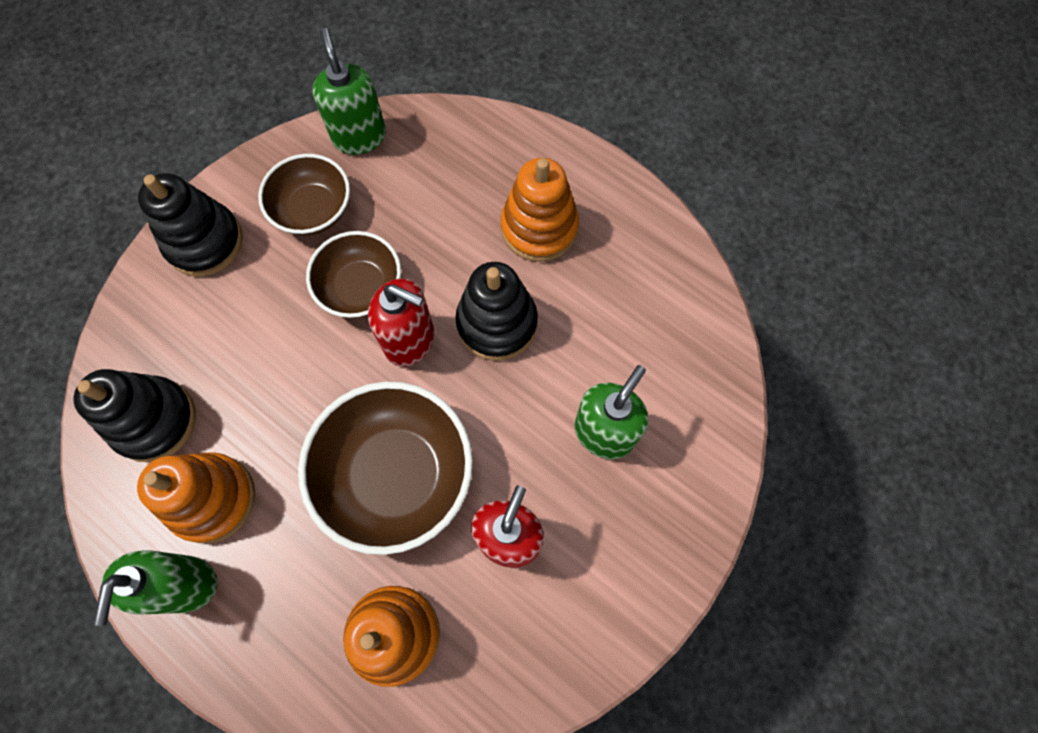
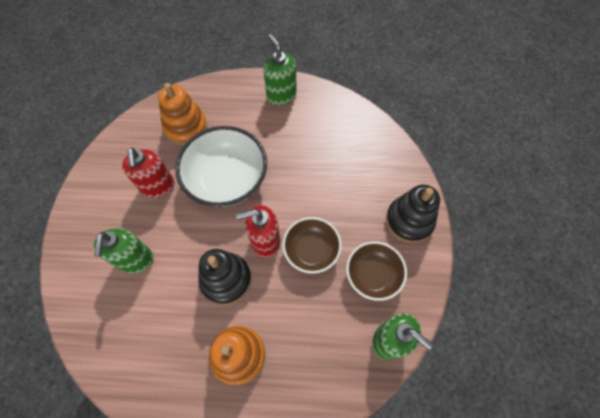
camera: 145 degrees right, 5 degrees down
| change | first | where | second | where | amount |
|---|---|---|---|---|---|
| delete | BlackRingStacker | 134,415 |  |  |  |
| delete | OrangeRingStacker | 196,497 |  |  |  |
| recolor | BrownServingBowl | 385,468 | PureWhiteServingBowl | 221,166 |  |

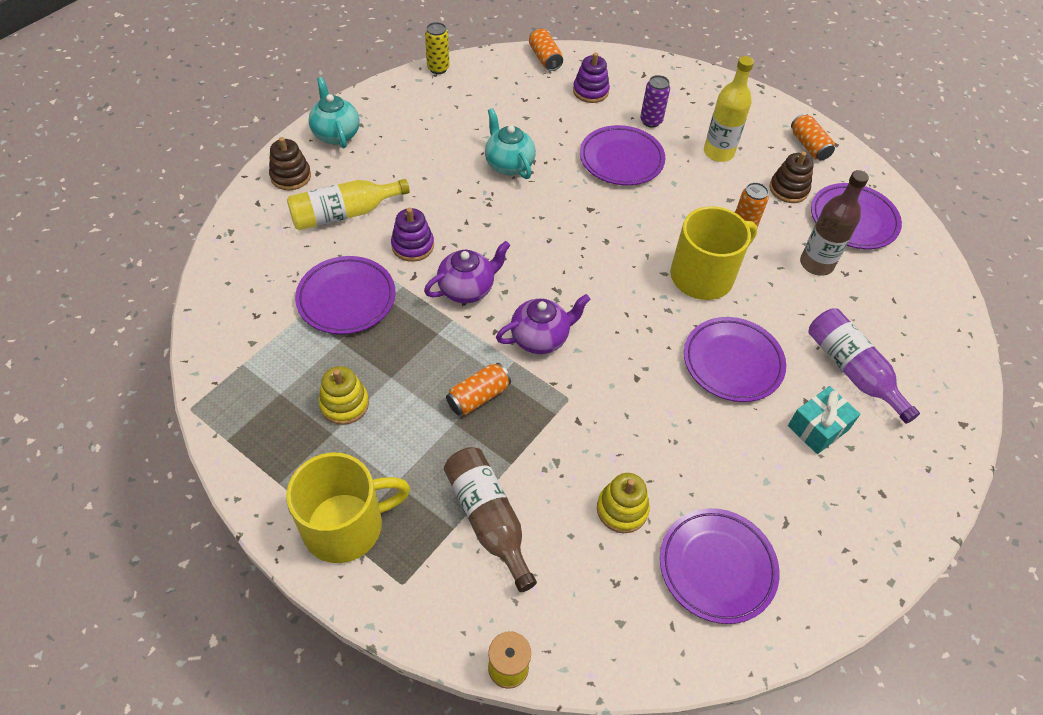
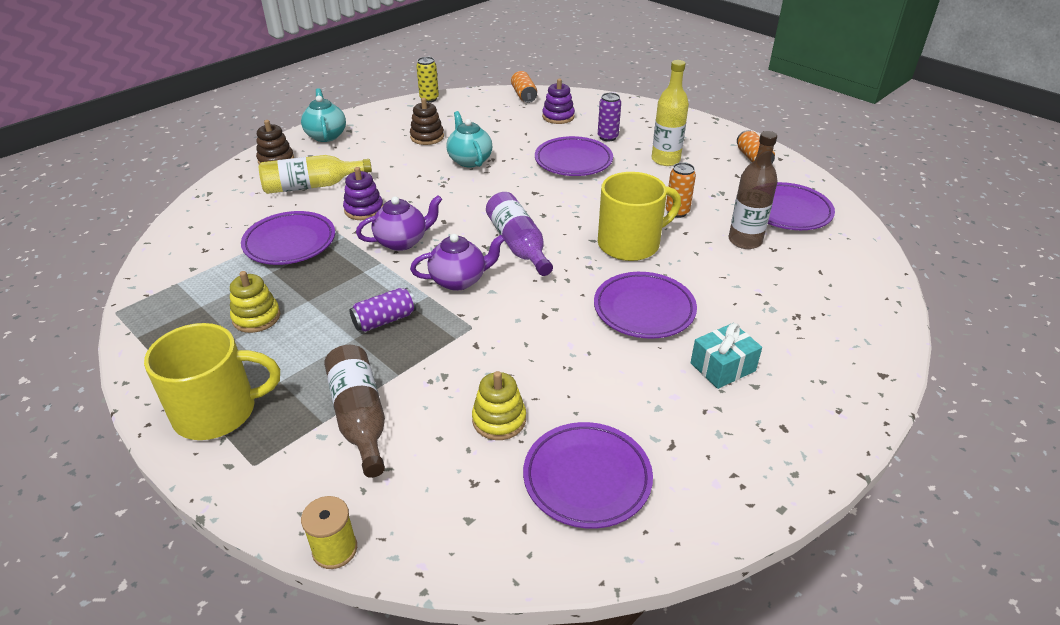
camera: 10 degrees right, 15 degrees down
| change | first | where | second | where | amount |
|---|---|---|---|---|---|
| recolor | OrangeTin | 478,389 | PurpleTin | 382,310 |  |
| move | BrownRingStacker | 791,177 |  | 427,121 |  |
| move | PurpleBottle | 864,366 |  | 519,234 |  |

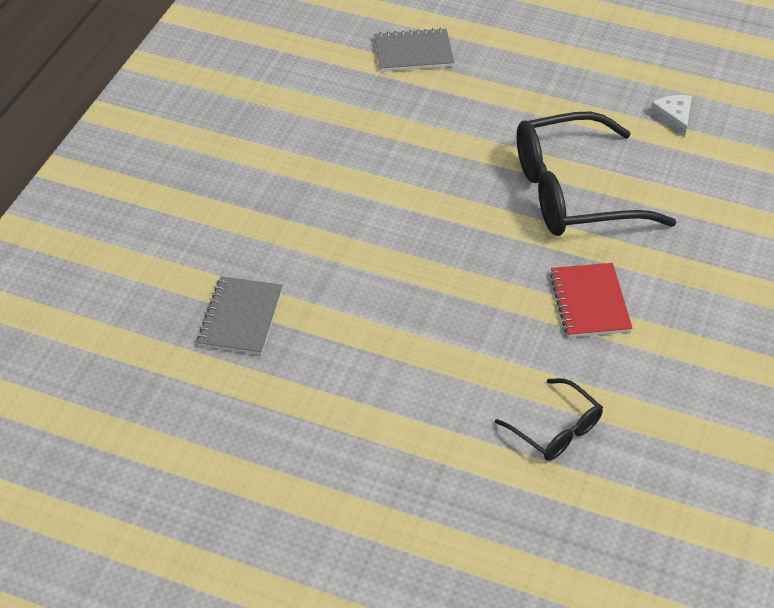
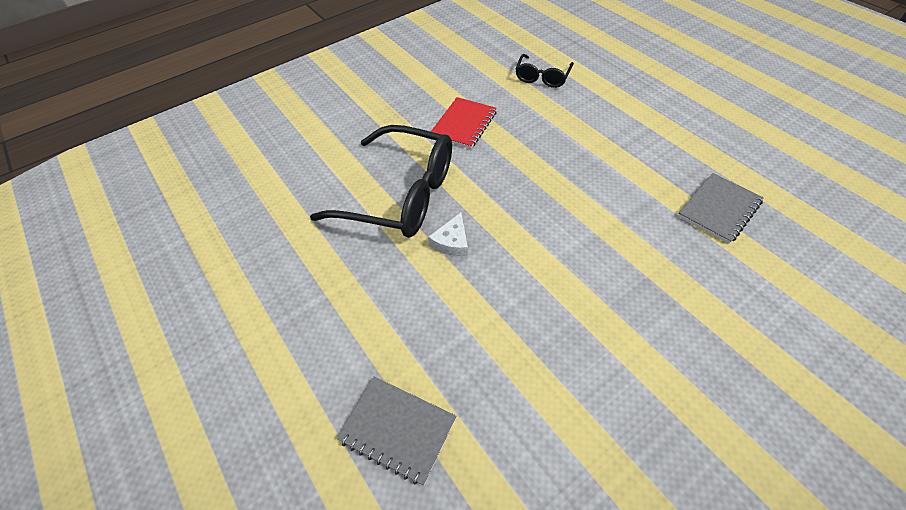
camera: 145 degrees left, 5 degrees up
| change | first | where | second | where | amount |
|---|---|---|---|---|---|
| rotate | BlackGlasses | 549,419 |  | 545,71 | 150 degrees counterclockwise |
| move | PureWhitePieceOfCheese | 671,116 |  | 448,234 |  |

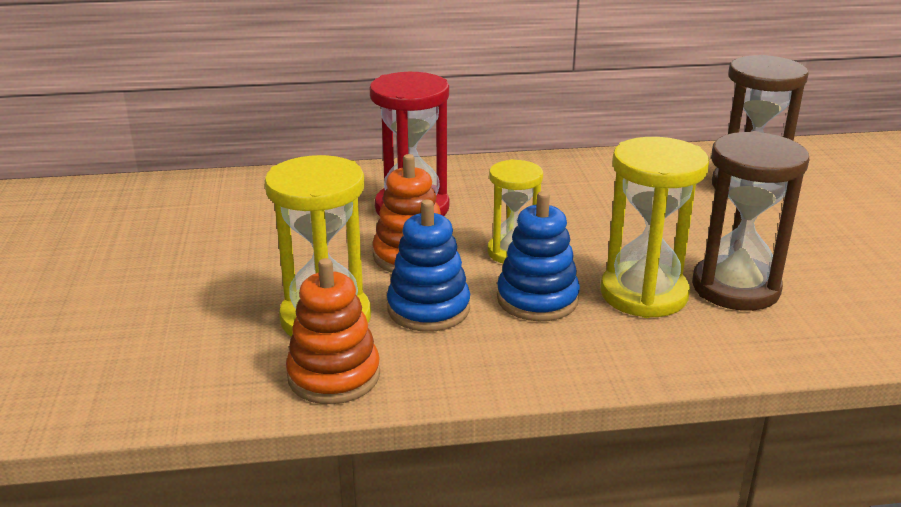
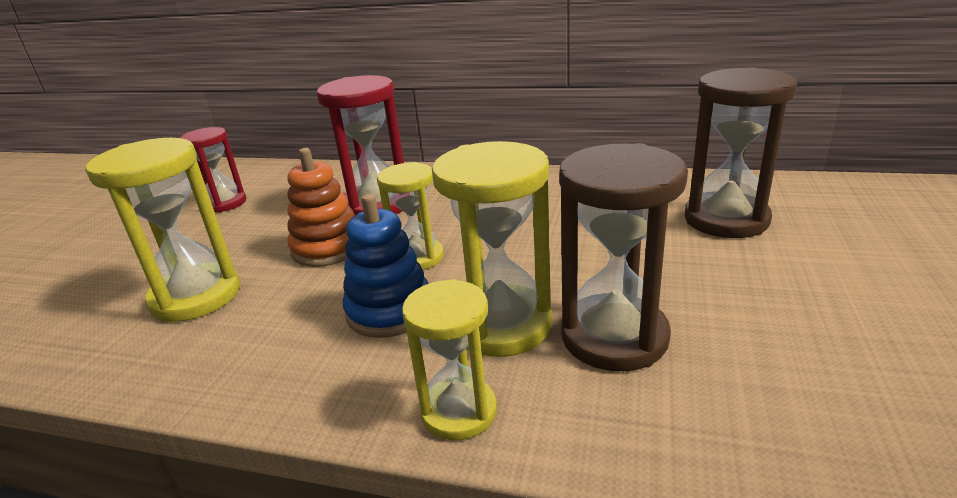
camera: 25 degrees right, 0 degrees up
| change | first | where | second | where | amount |
|---|---|---|---|---|---|
| delete | OrangeRingStacker | 333,331 |  |  |  |
| delete | CobaltRingStacker | 428,266 |  |  |  |
| insert |  |  | RedHourglass | 213,170 |  |
| insert |  |  | GoldenHourglass | 449,359 |  |

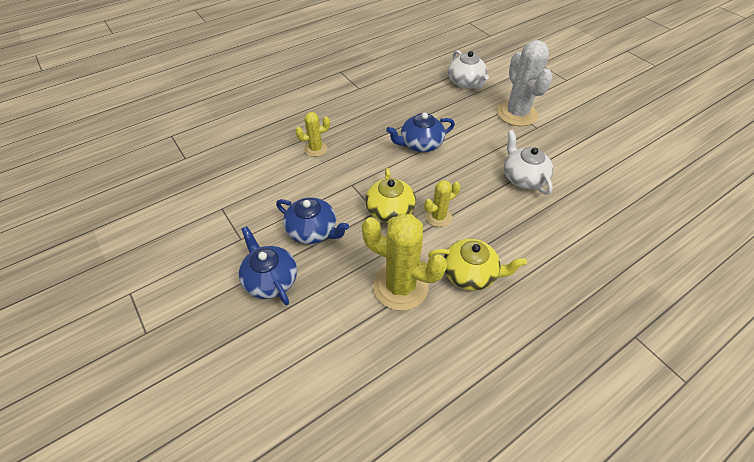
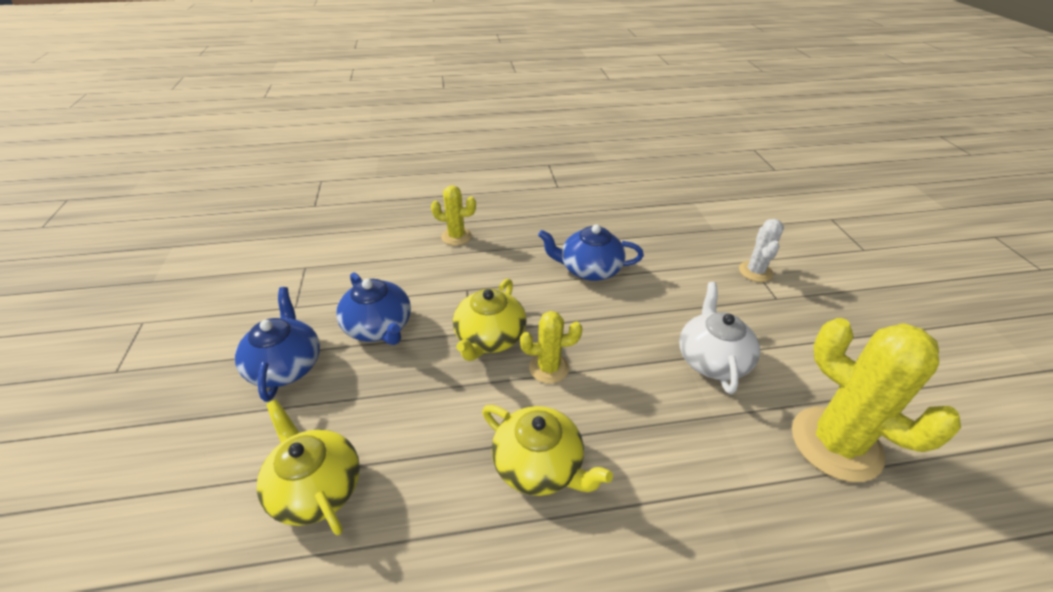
camera: 25 degrees right, 10 degrees down
| change | first | where | second | where | amount |
|---|---|---|---|---|---|
| move | GoldenPricklyPlant | 404,262 |  | 876,400 |  |
| delete | PureWhiteChinaTeapot | 468,69 |  |  |  |
| resize | PureWhitePricklyPlant | 525,83 |  | 761,250 | x0.53 |
| insert |  |  | GoldenChinaTeapot | 308,467 |  |

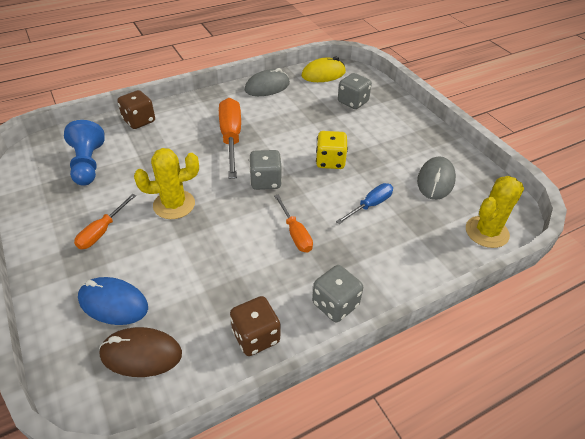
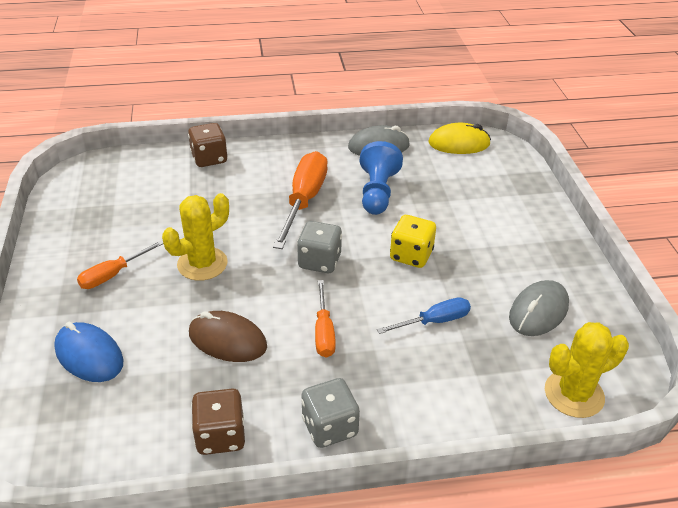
camera: 20 degrees right, 5 degrees down
| change | first | where | second | where | amount |
|---|---|---|---|---|---|
| move | CobaltChessPawn | 84,153 |  | 381,178 |  |
| move | BrownComputerMouse | 140,352 |  | 228,336 |  |
| rotate | GoldenPricklyPlant | 166,183 |  | 195,237 | 45 degrees counterclockwise |
| delete | GreyGameDie | 355,91 |  |  |  |

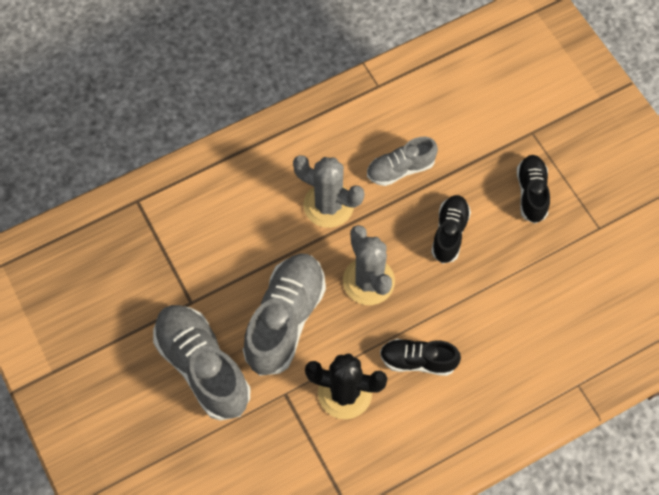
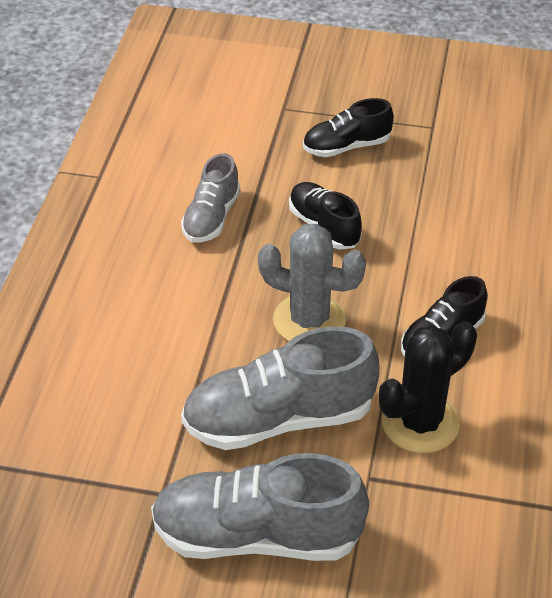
camera: 50 degrees left, 20 degrees down
| change | first | where | second | where | amount |
|---|---|---|---|---|---|
| rotate | GreyLaceUpShoe | 284,314 |  | 280,388 | 75 degrees counterclockwise |
| delete | GreyPricklyPlant | 329,191 |  |  |  |
| rotate | BlackLaceUpShoe | 533,189 |  | 348,127 | 60 degrees counterclockwise |

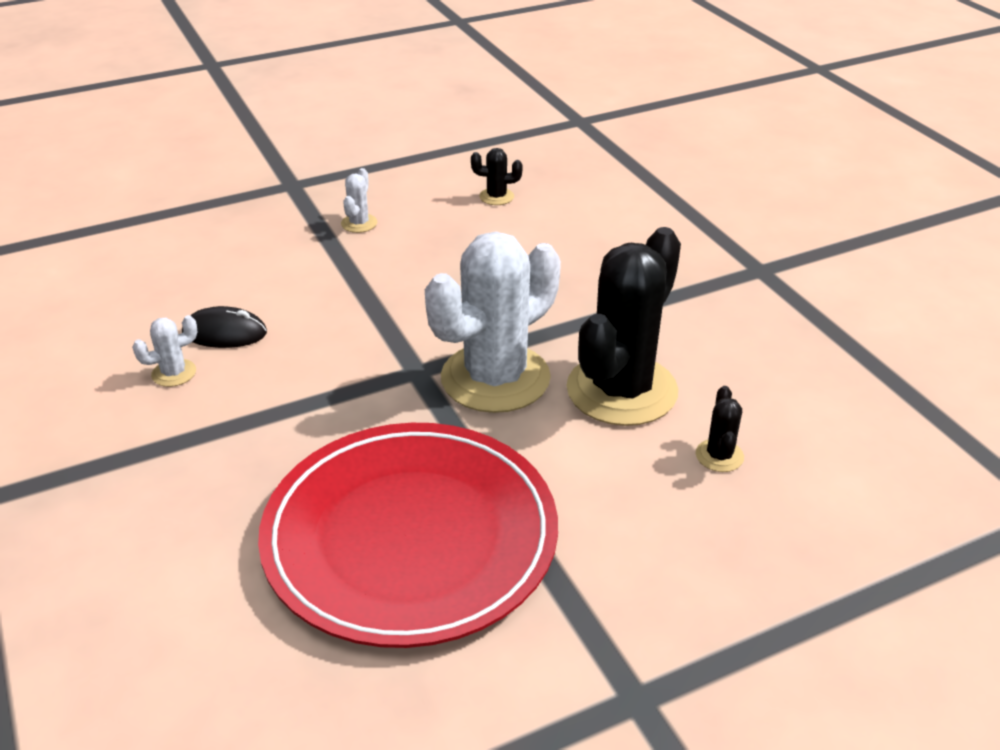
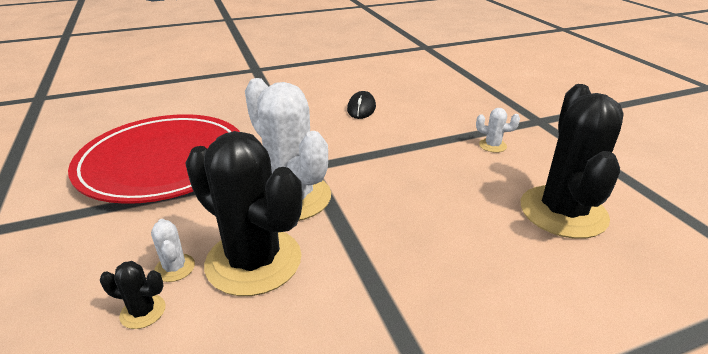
camera: 95 degrees right, 5 degrees down
| change | first | where | second | where | amount |
|---|---|---|---|---|---|
| move | PureWhitePricklyPlant | 164,351 |  | 173,250 |  |
| resize | BlackPricklyPlant | 497,176 |  | 572,161 | x2.48 |

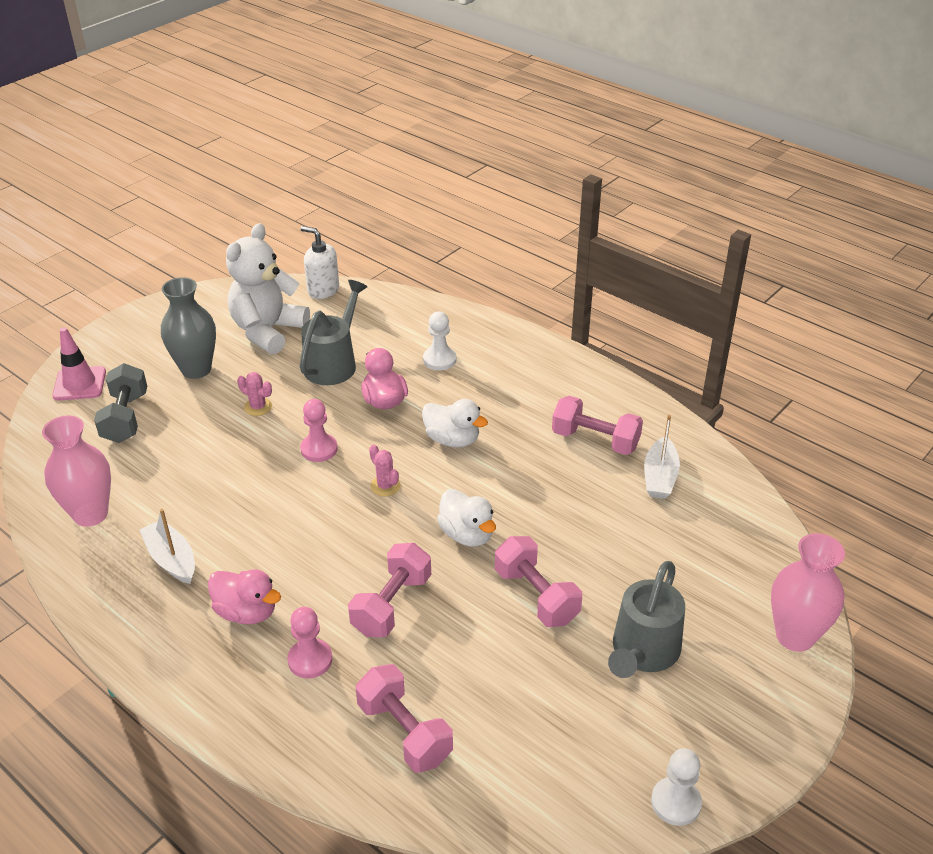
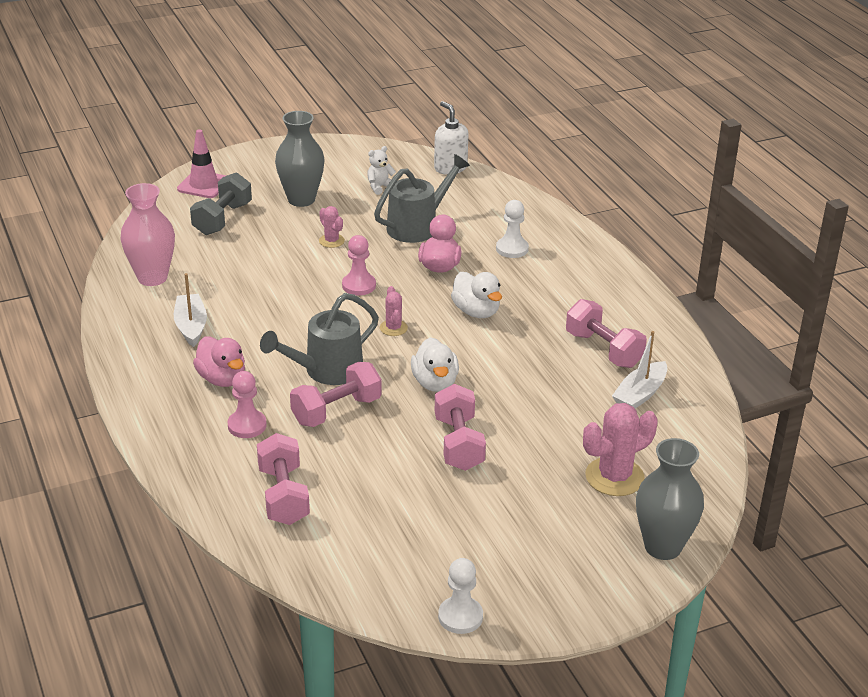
camera: 25 degrees right, 5 degrees down
| change | first | where | second | where | amount |
|---|---|---|---|---|---|
| resize | PureWhiteTeddy | 268,288 |  | 381,170 | x0.41 |
| move | GreyWateringPot | 646,619 |  | 319,339 |  |
| recolor | RosyFlowerVase | 808,592 | GreyFlowerVase | 670,499 |  |
| insert |  |  | RosyPricklyPlant | 620,449 |  |

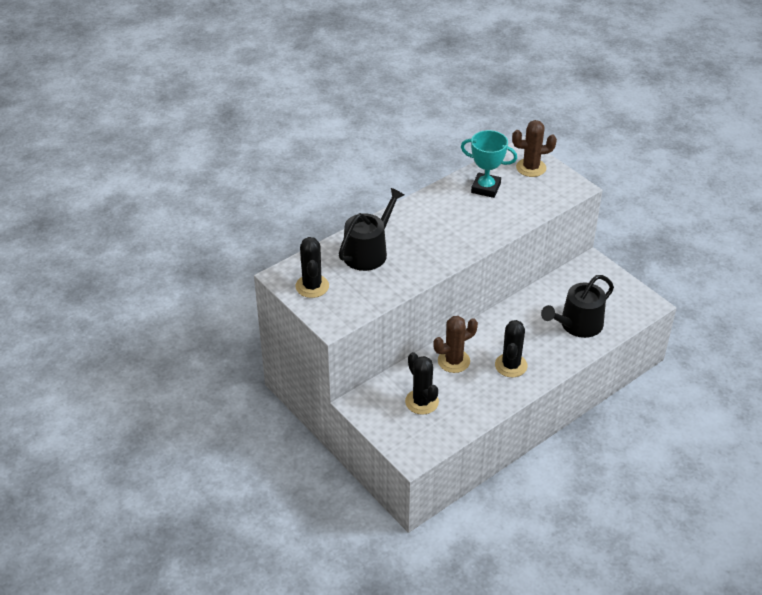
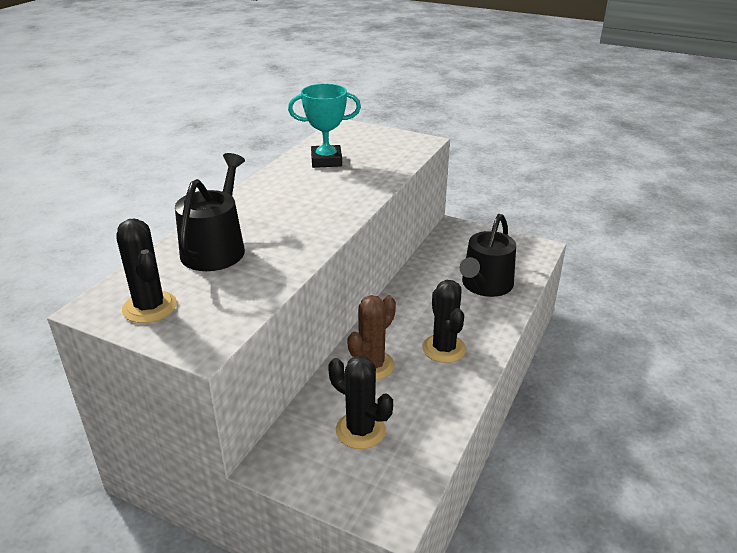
camera: 25 degrees left, 10 degrees down
| change | first | where | second | where | amount |
|---|---|---|---|---|---|
| delete | BrownPricklyPlant | 534,148 |  |  |  |

